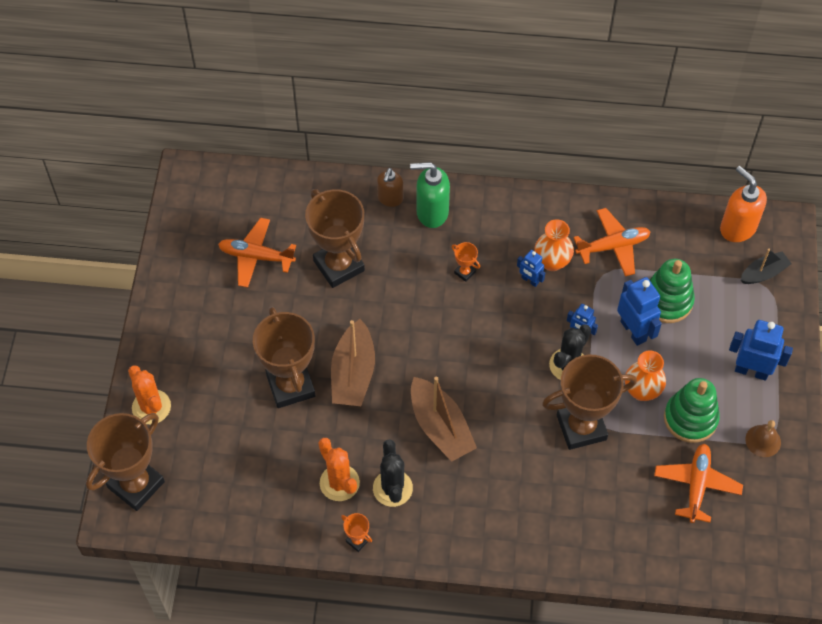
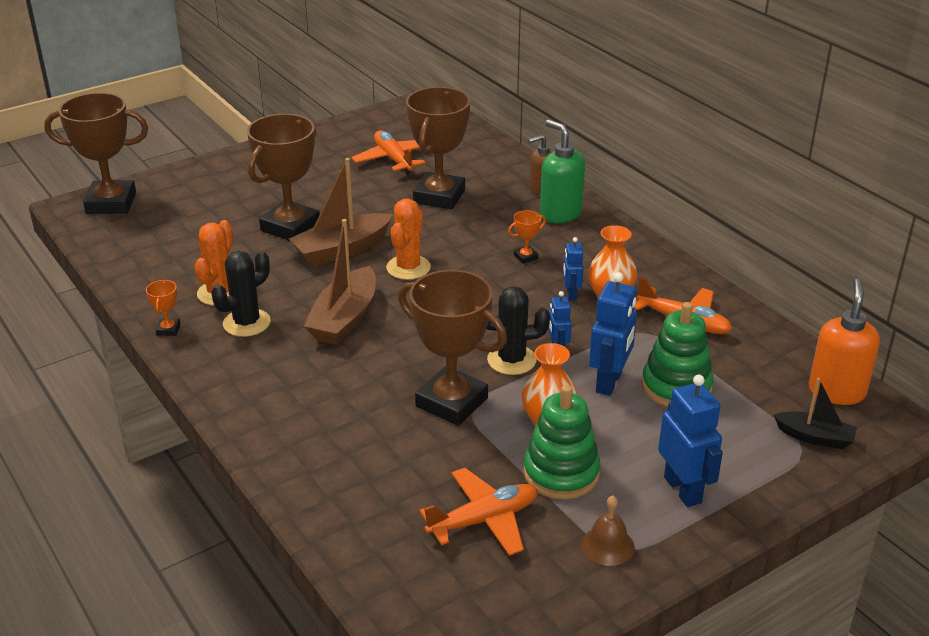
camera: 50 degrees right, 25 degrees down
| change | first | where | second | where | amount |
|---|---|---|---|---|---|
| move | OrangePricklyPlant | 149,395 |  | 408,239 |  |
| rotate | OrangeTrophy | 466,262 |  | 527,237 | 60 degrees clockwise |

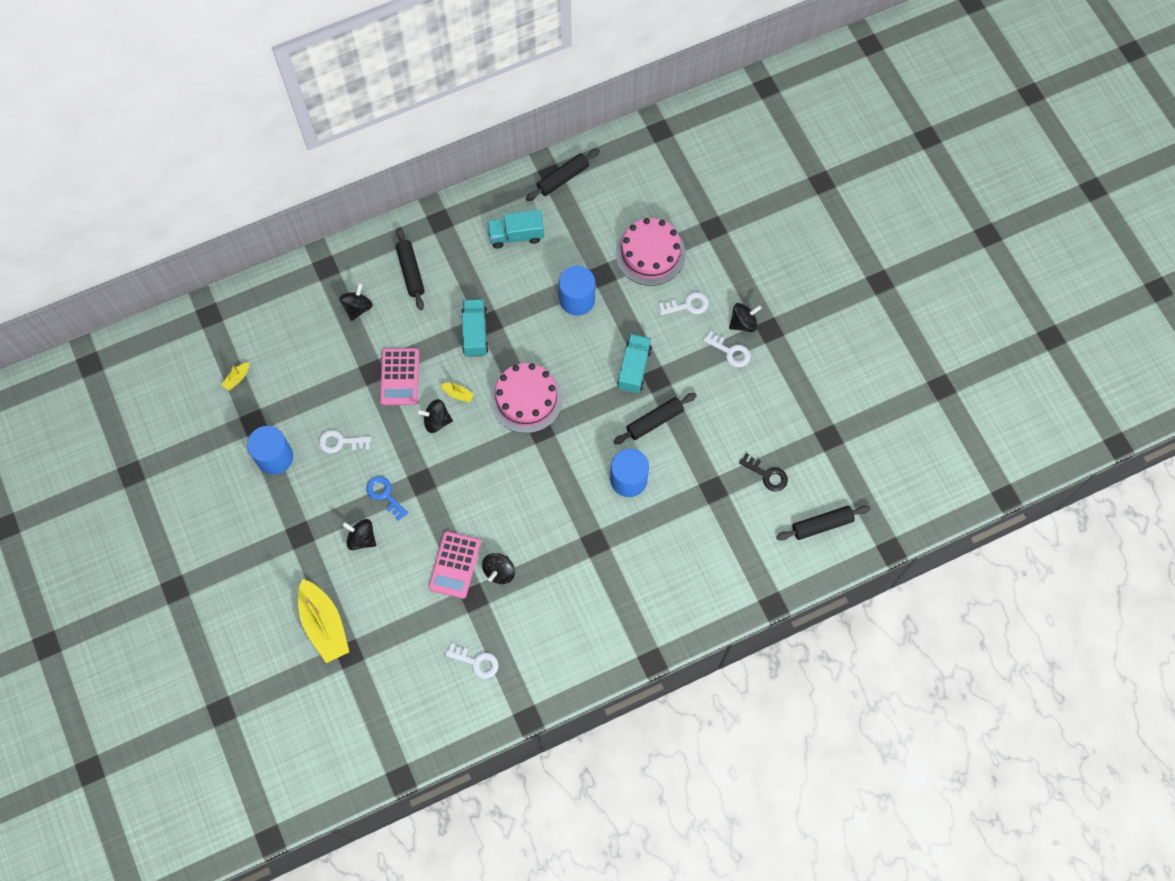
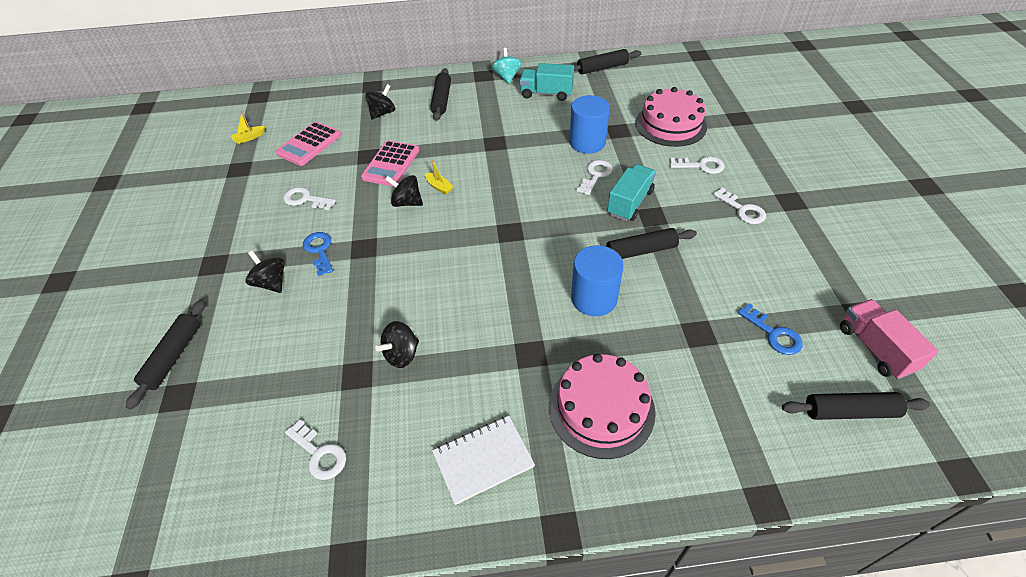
camera: 20 degrees right, 20 degrees down
| change | first | where | second | where | amount |
|---|---|---|---|---|---|
| delete | CobaltCylinderShape | 270,450 |  |  |  |
| replace | GoldenBoat | 323,621 | BlackPastryRoller | 166,354 |  |
| move | RosyCalculator | 454,565 |  | 308,143 |  |
| delete | AquaTruck | 475,328 |  |  |  |
| move | RosyCake | 526,398 |  | 602,406 |  |
| delete | BlackSpinningTop | 745,317 |  |  |  |
| recolor | BlackKey | 763,472 | CobaltKey | 770,329 |  |
| insert |  |  | PureWhiteNotepad | 483,460 |  |
| insert |  |  | AquaSpinningTop | 507,66 |  |
| insert |  |  | PureWhiteKey | 595,177 |  |
| insert |  |  | RosyTruck | 889,339 |  |

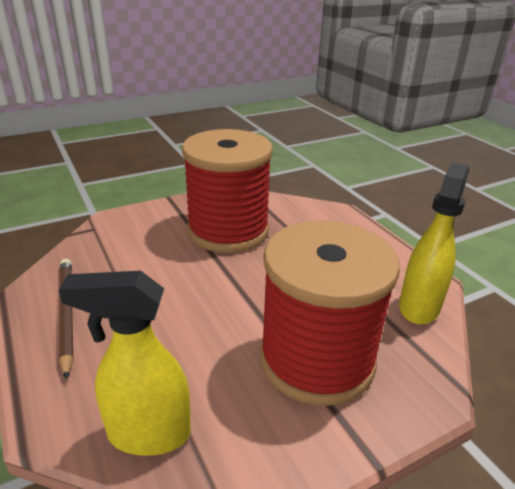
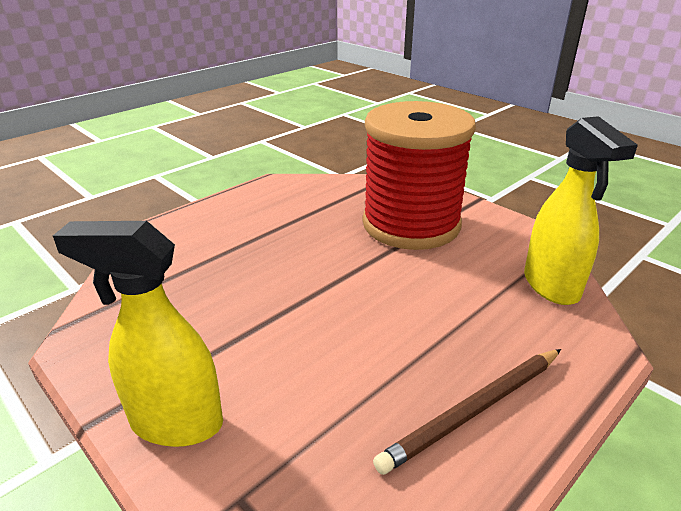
camera: 105 degrees left, 0 degrees up
| change | first | where | second | where | amount |
|---|---|---|---|---|---|
| delete | RedReelOfThread | 227,191 |  |  |  |
| move | GoldenSprayCleaner | 434,244 |  | 138,334 |  |

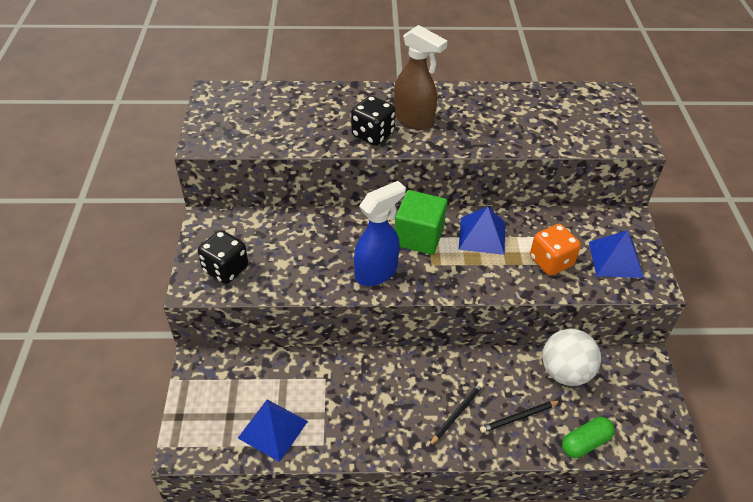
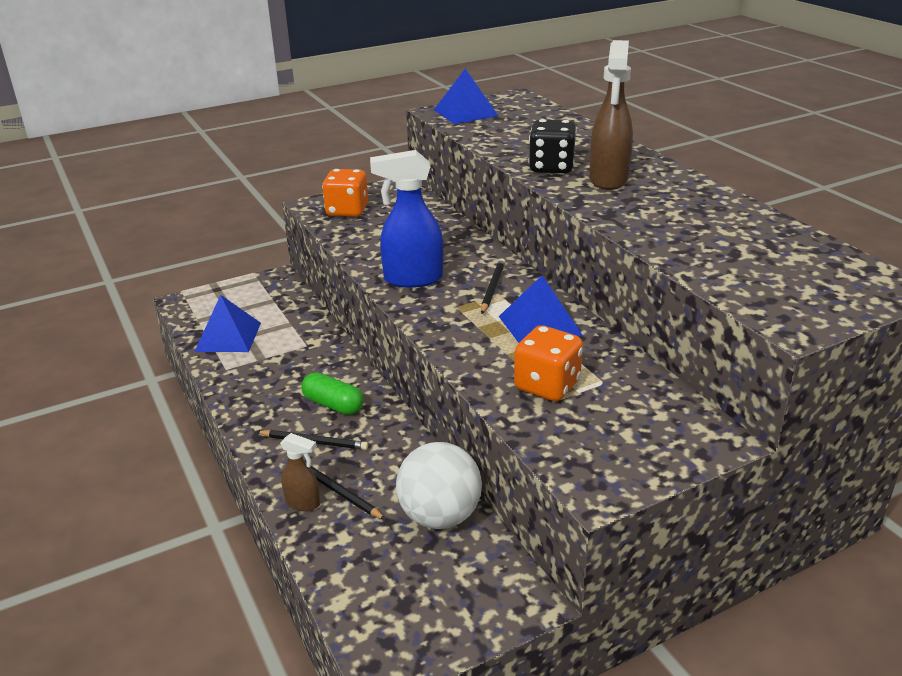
camera: 65 degrees right, 15 degrees down
| change | first | where | second | where | amount |
|---|---|---|---|---|---|
| recolor | BlackGameDie | 223,257 | OrangeGameDie | 345,193 |  |
| rotate | CobaltSprayCleaner | 380,233 |  | 406,219 | 150 degrees clockwise |
| replace | LeafGreenCube | 421,222 | BlackLeadPencil | 493,286 |  |
| move | LeafGreenPill | 588,437 |  | 332,393 |  |
| move | CobaltPyramid | 616,254 |  | 466,96 |  |
| insert |  |  | BrownSprayCleaner | 300,472 |  |

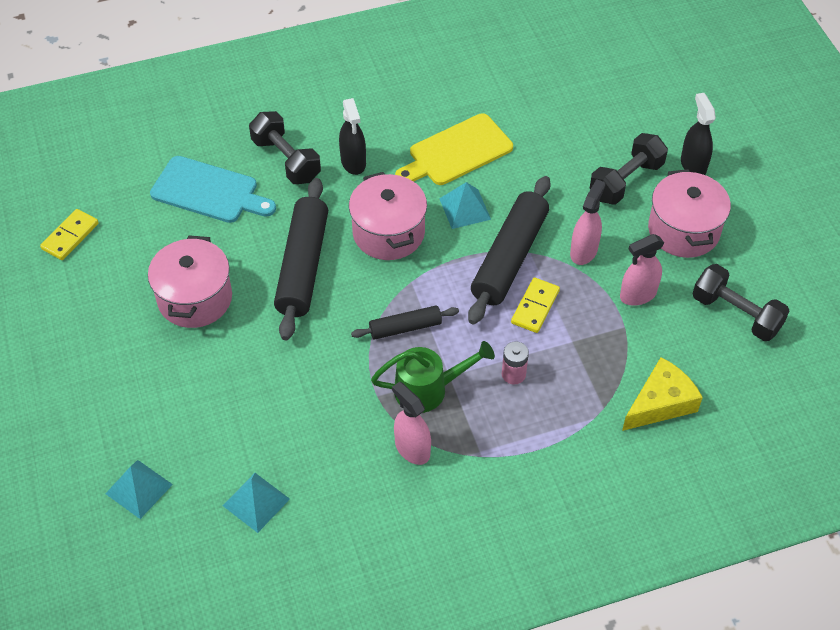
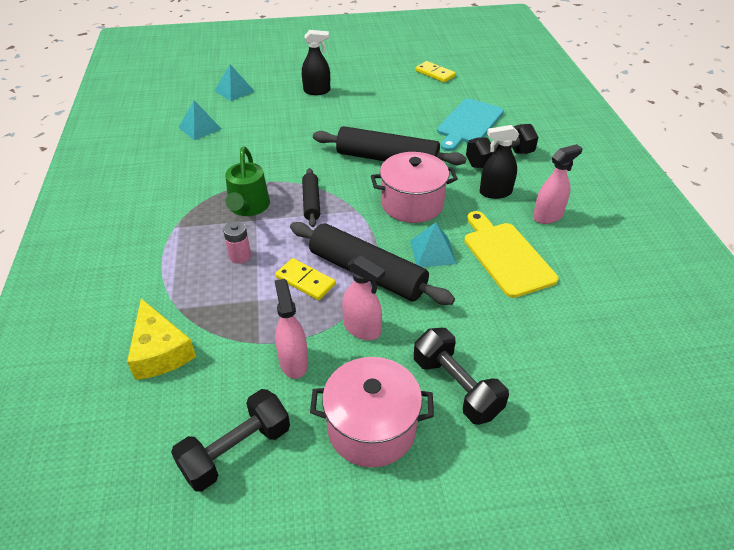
camera: 100 degrees right, 10 degrees down
| change | first | where | second | where | amount |
|---|---|---|---|---|---|
| delete | RosyPot | 190,281 |  |  |  |
| move | RosySprayCleaner | 411,423 |  | 558,184 |  |
| move | BlackSprayCleaner | 698,134 |  | 316,62 |  |

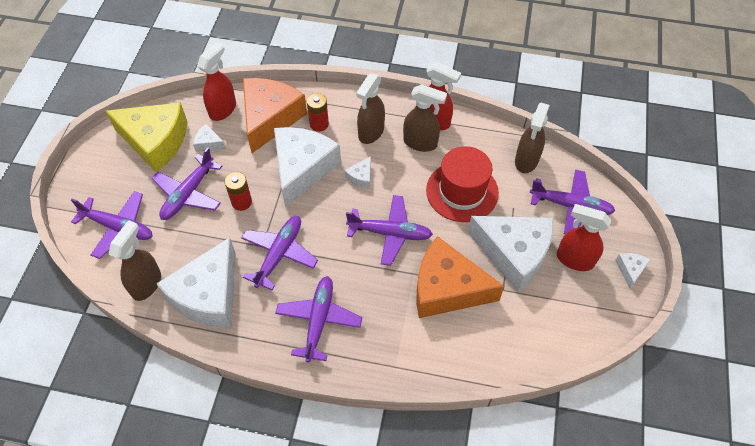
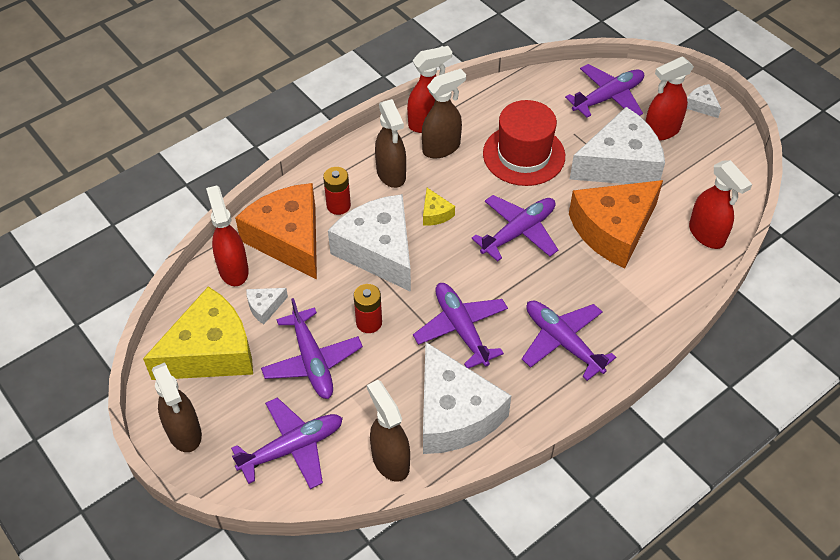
camera: 50 degrees left, 5 degrees down
| change | first | where | second | where | amount |
|---|---|---|---|---|---|
| recolor | PureWhitePieceOfCheese | 358,172 | GoldenPieceOfCheese | 439,207 |  |
| move | BrownSprayCleaner | 532,138 |  | 177,407 |  |
| insert |  |  | RedSprayCleaner | 720,204 |  |

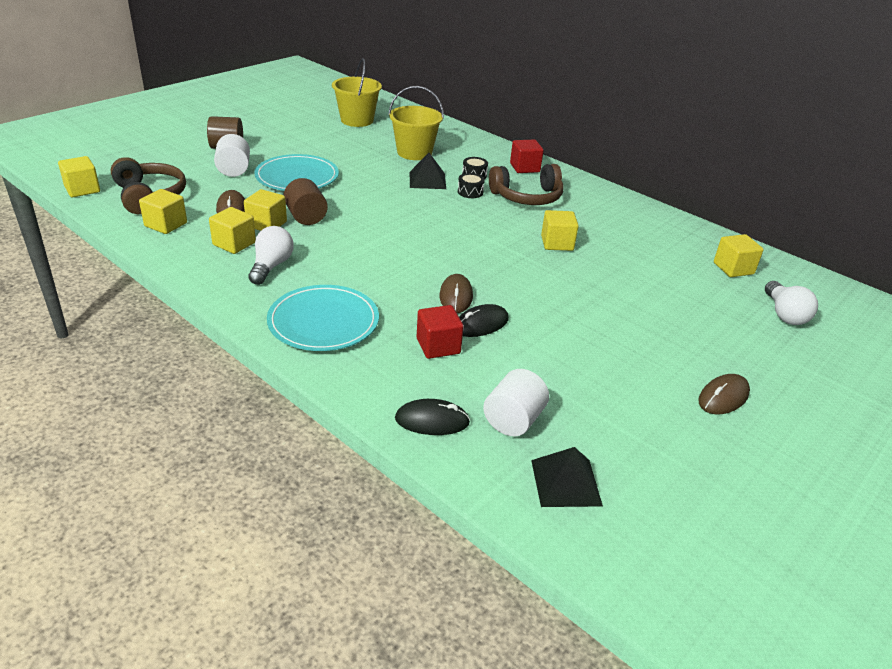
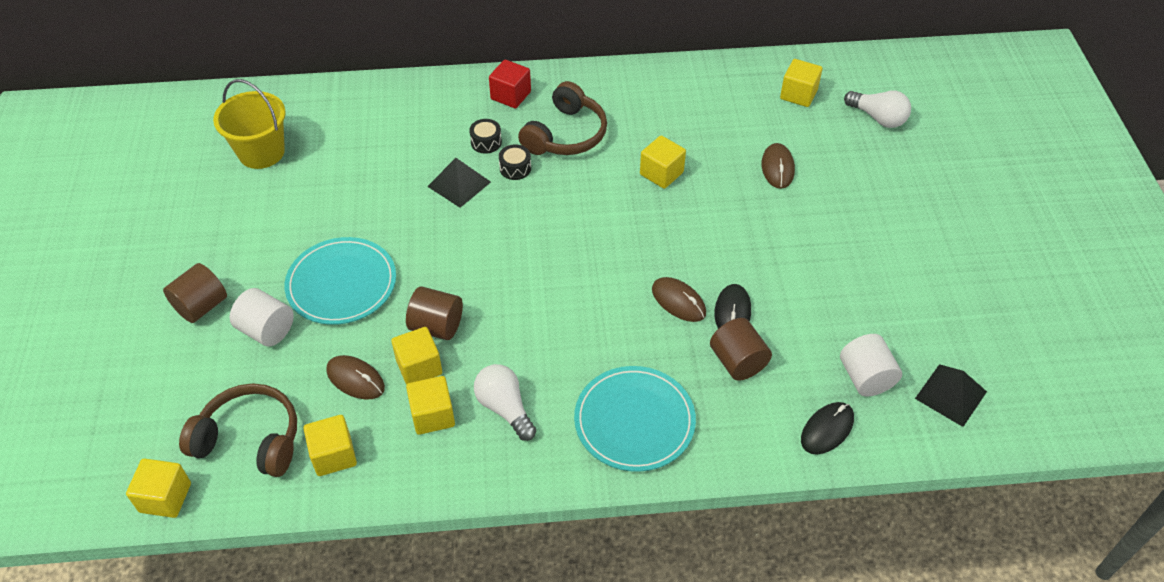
camera: 45 degrees left, 15 degrees up
| change | first | where | second | where | amount |
|---|---|---|---|---|---|
| delete | GoldenPail | 416,123 |  |  |  |
| replace | RedCube | 440,332 | BrownCylinderShape | 741,349 |  |
| move | BrownComputerMouse | 724,394 |  | 778,166 |  |

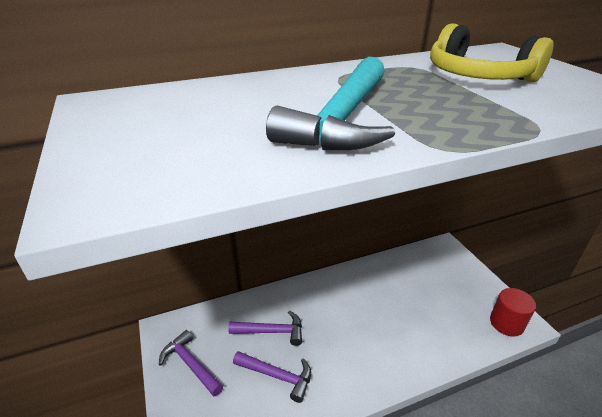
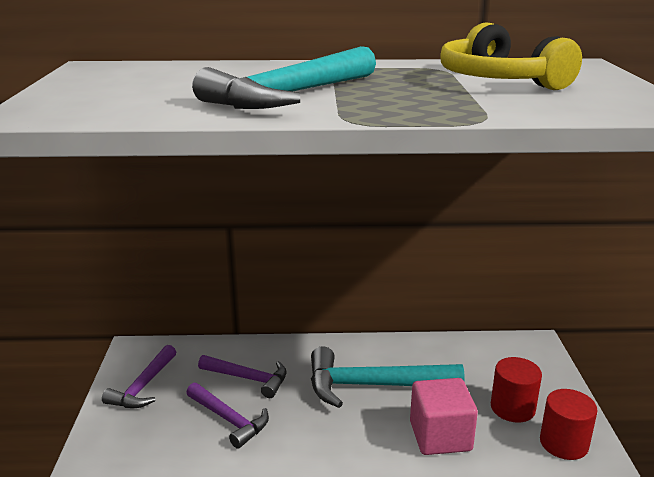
camera: 20 degrees right, 10 degrees down
| change | first | where | second | where | amount |
|---|---|---|---|---|---|
| rotate | PurpleHammer | 191,363 |  | 139,376 | 135 degrees counterclockwise |
| insert |  |  | AquaHammer | 388,377 |  |
| insert |  |  | RosyCube | 444,416 |  |
| insert |  |  | RedCylinderShape | 516,390 |  |

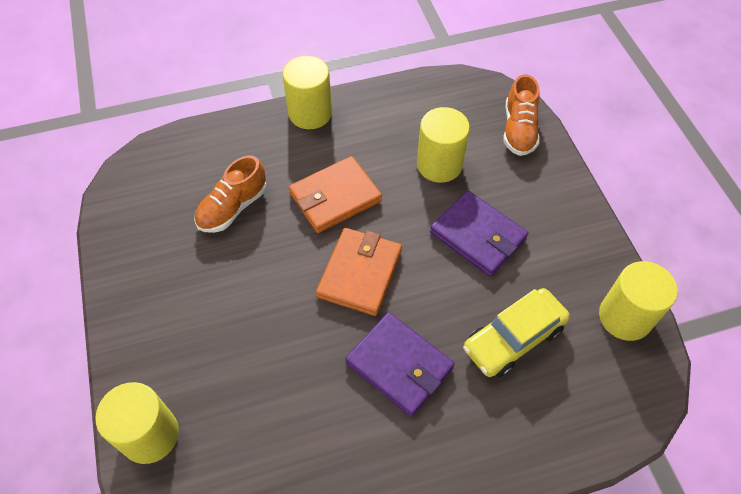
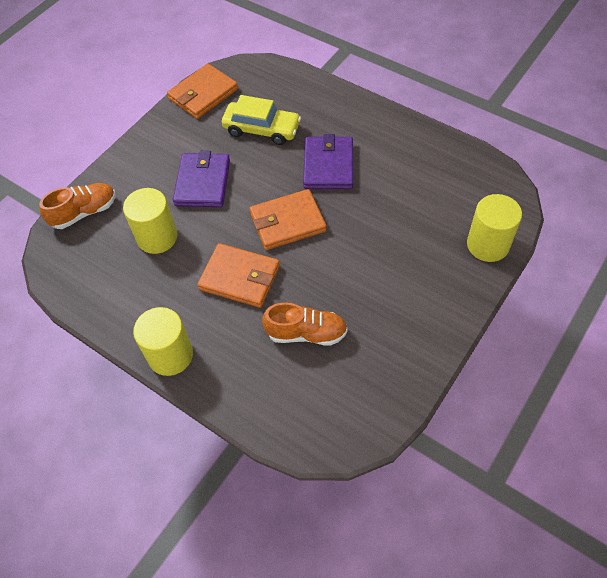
camera: 125 degrees left, 0 degrees up
| change | first | where | second | where | amount |
|---|---|---|---|---|---|
| replace | GoldenCylinderShape | 638,301 | OrangeBillfold | 202,91 |  |

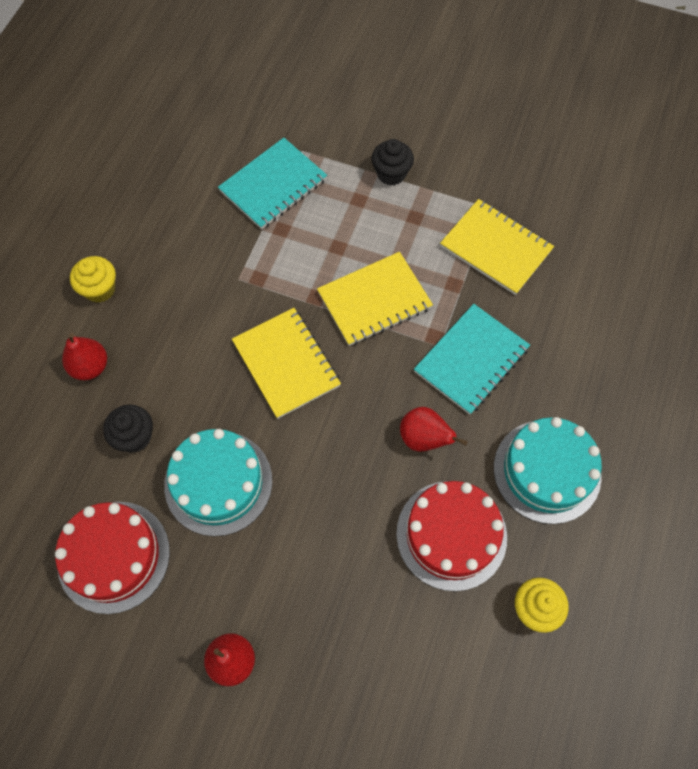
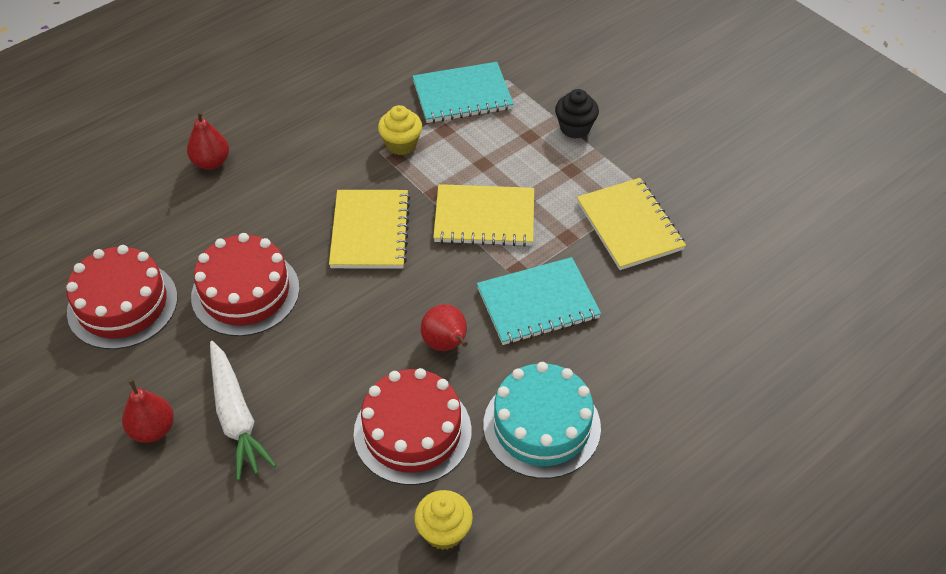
camera: 30 degrees right, 15 degrees down
| change | first | where | second | where | amount |
|---|---|---|---|---|---|
| move | GoldenCupcake | 93,279 |  | 400,130 |  |
| delete | BlackCupcake | 128,429 |  |  |  |
| recolor | AquaCake | 218,482 | RedCake | 245,284 |  |
| insert |  |  | PureWhiteRootVegetable | 243,410 |  |

